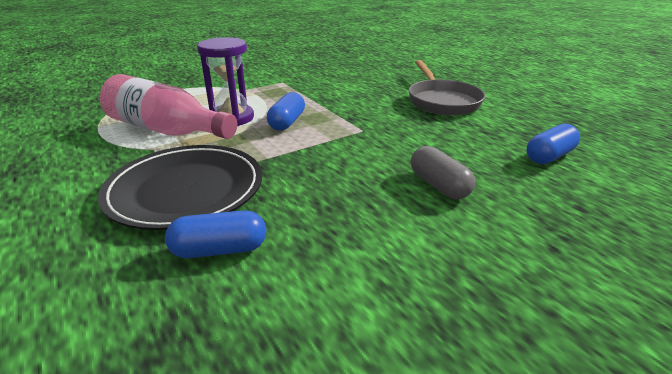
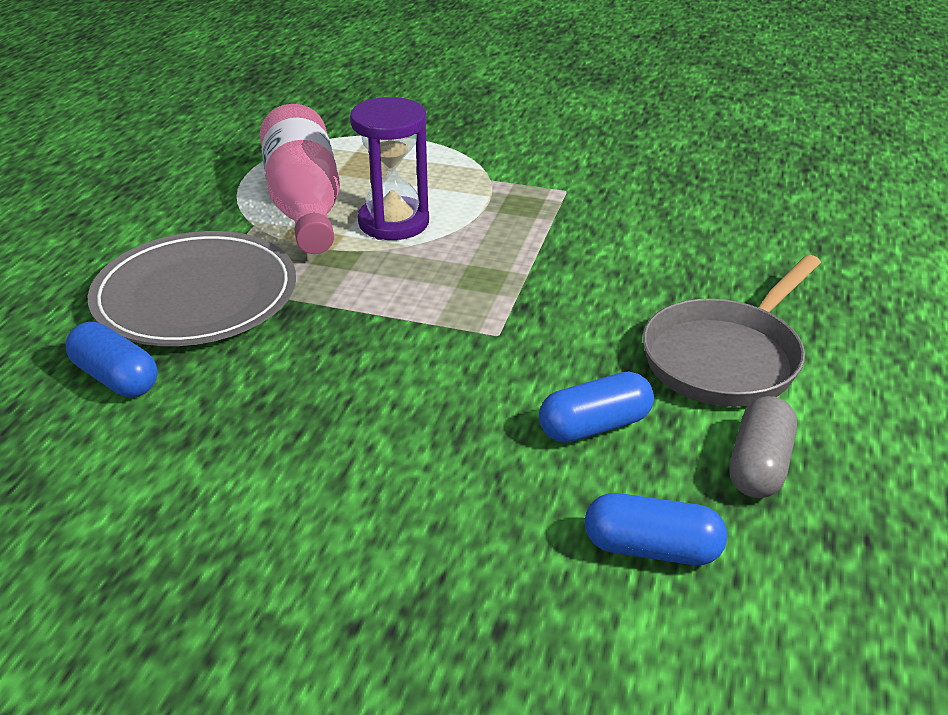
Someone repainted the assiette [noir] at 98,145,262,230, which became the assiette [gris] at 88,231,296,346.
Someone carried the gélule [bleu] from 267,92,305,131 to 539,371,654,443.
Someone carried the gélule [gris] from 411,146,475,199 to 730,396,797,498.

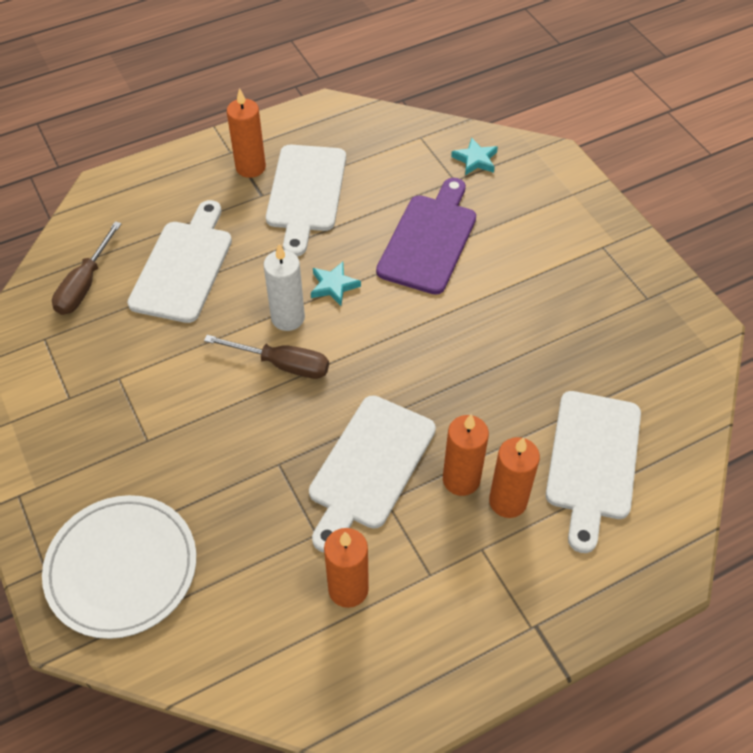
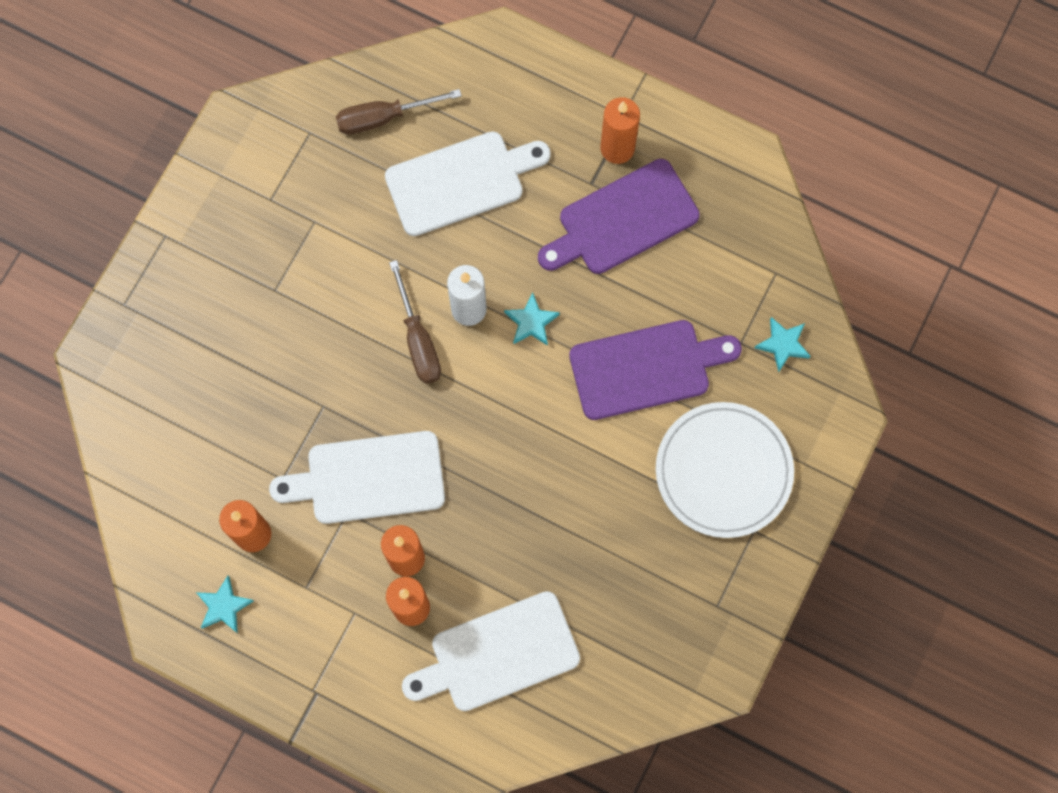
Someone carried the assiette [blanc] from 42,495,196,639 to 656,402,794,538.
Someone repainted the planche à découper [blanc] at 266,145,346,256, which became the planche à découper [violet] at 538,159,700,274.
Someone put down the étoile [turquoise] at 196,576,254,633.

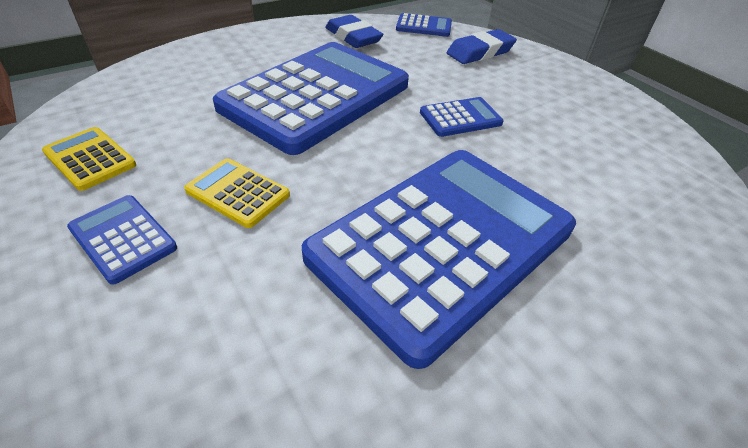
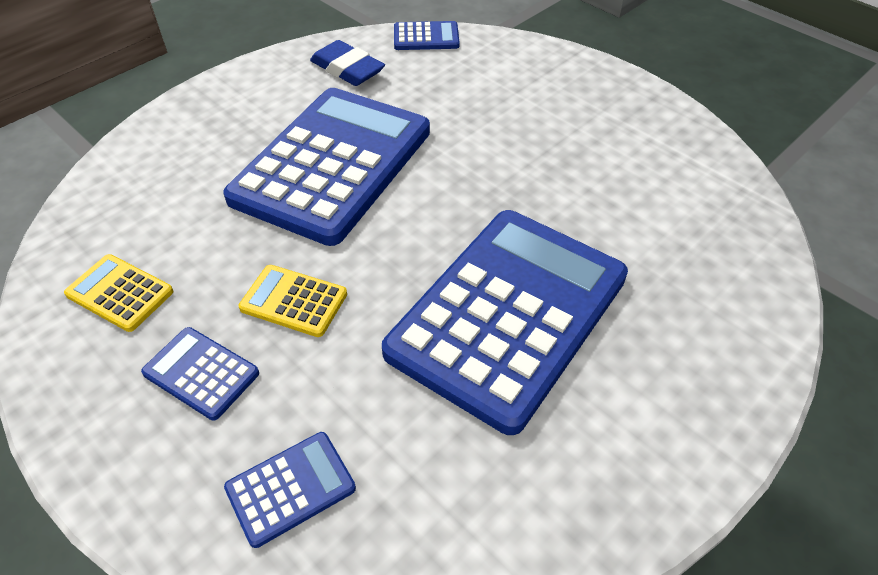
Someone carried the calculatrice [bleu] from 420,97,504,137 to 224,432,356,548.
Someone took away the gomme [bleu] at 447,29,517,64.

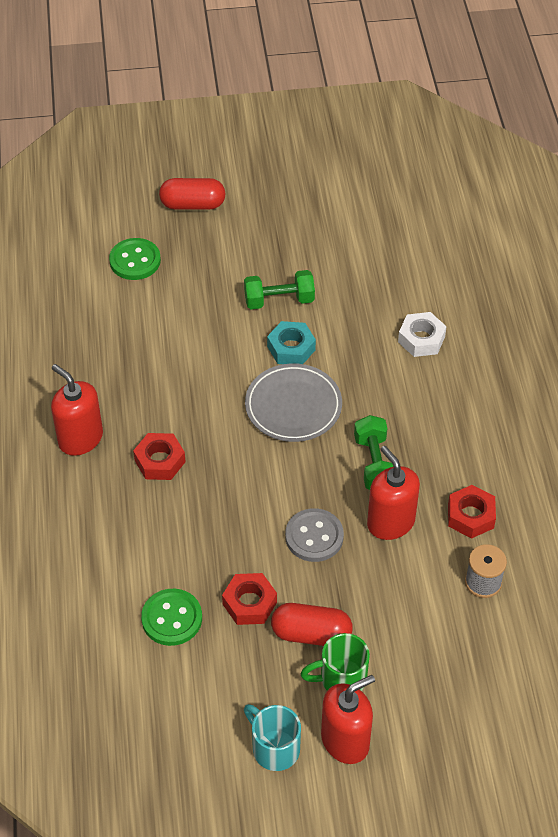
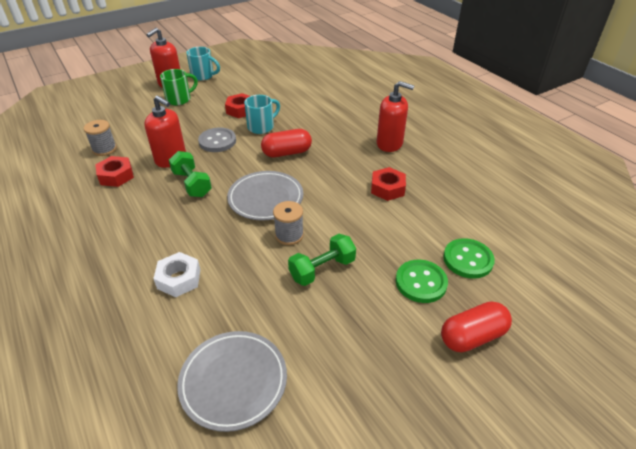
Someone carried the écrou [rouge] from 133,433,185,480 to 371,167,406,201.
Someone carried the bouton [vert] from 141,589,202,646 to 396,260,448,303.
Someone swapped the écrou [turquoise] at 267,321,316,364 for the bobine [gris] at 273,201,304,245.
Someone carried the gélule [rouge] from 271,603,353,646 to 261,129,312,157.
Someone put down the assiette [gris] at 177,331,287,432.
Someone put down the tasse [turquoise] at 244,95,280,134.

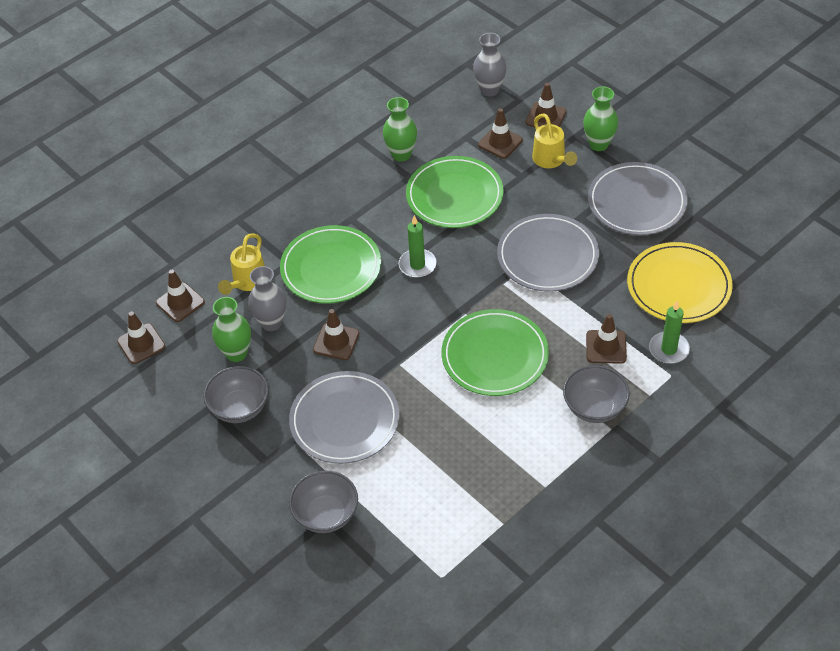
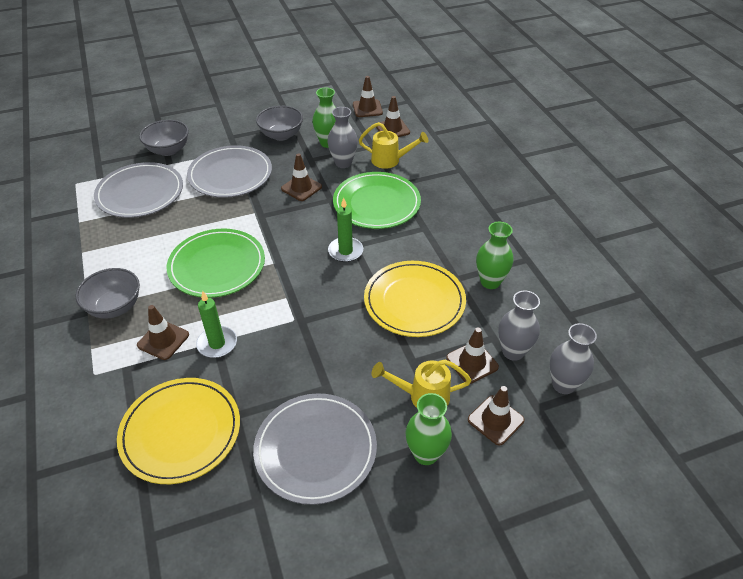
Someone rotated the arrosoir [jaune] at 218,233,265,295 by 150 degrees clockwise.
Someone repainted the assiette [vert] at 406,156,504,228, which became the assiette [jaune] at 364,261,466,337.
Someone carried the assiette [gris] from 497,214,599,292 to 94,162,183,218.
Someone carried the bougie [vert] from 649,301,690,364 to 196,291,237,358.
Someone put down the vase [gris] at 498,290,540,361.

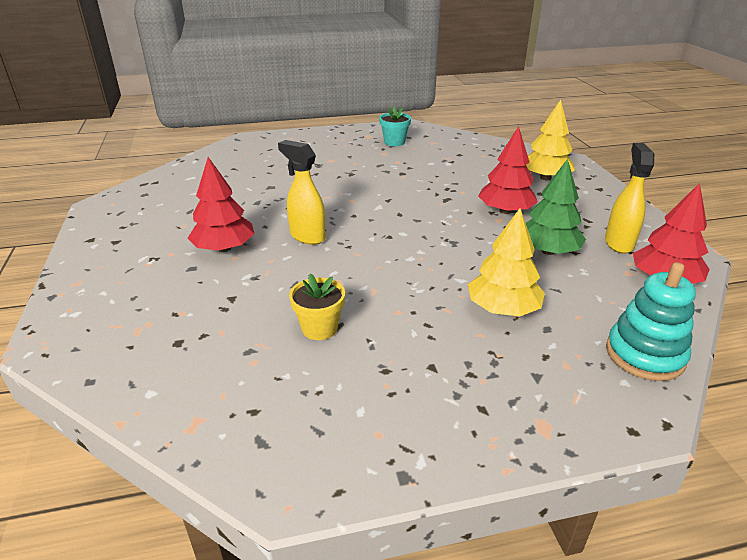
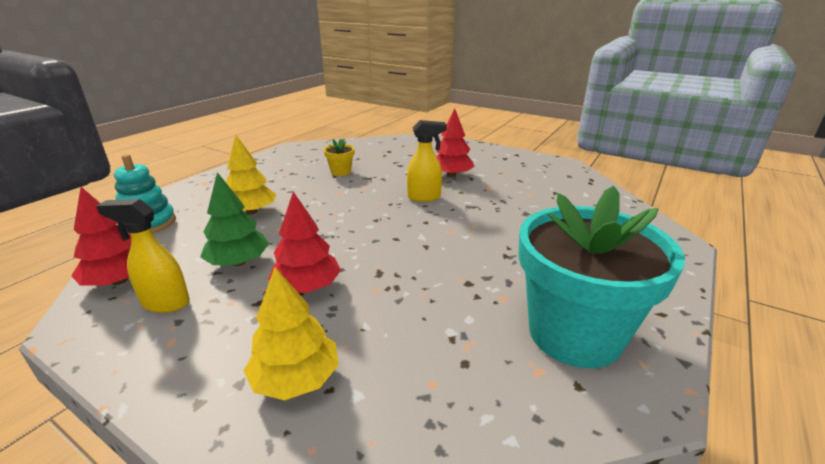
Someone scaled the pot de fleurs [turquoise] at 379,106,411,146 by 2.47.
Someone rotated the vaporisateur [jaune] at 605,143,654,254 by 135 degrees clockwise.

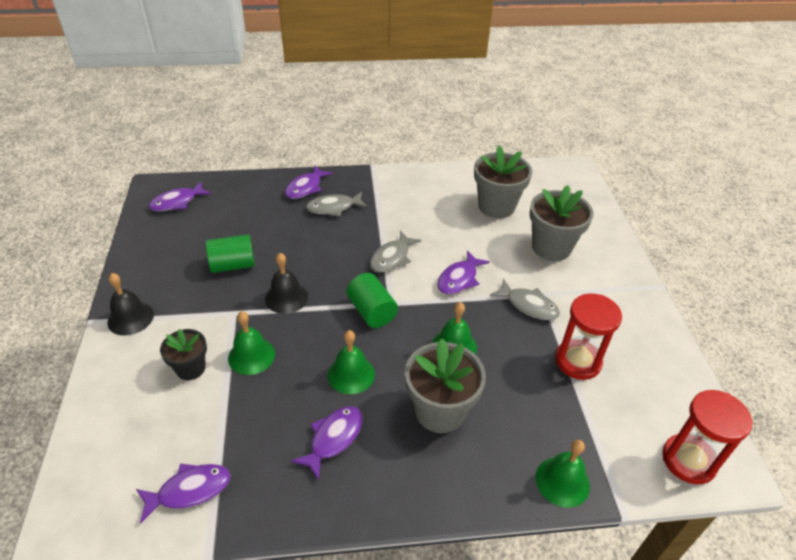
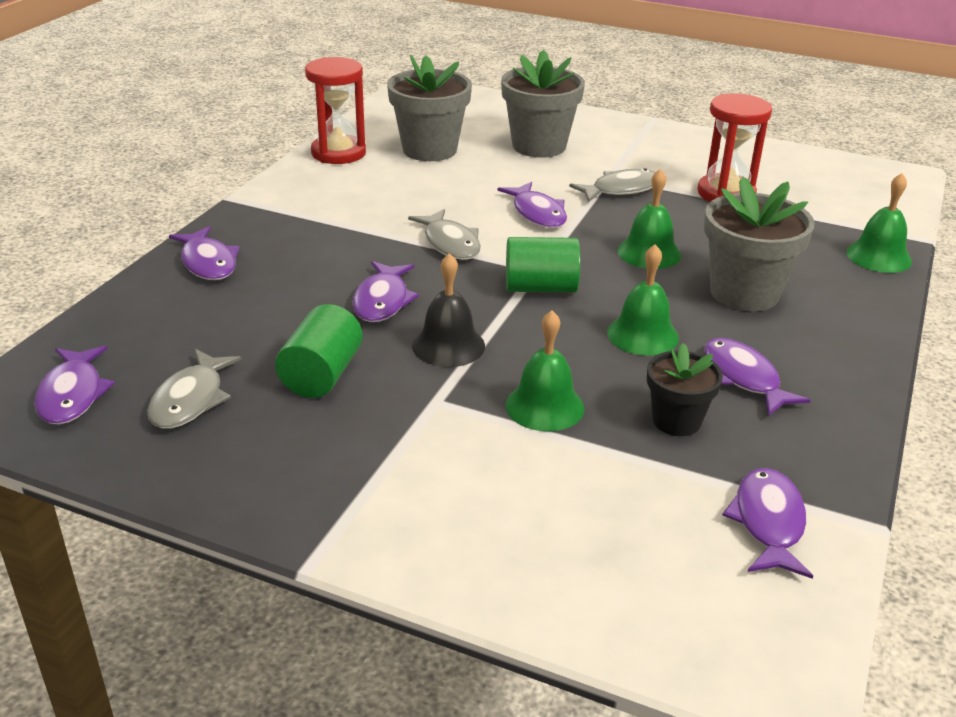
Someone took away the cloche [noir] at 107,273,154,336.
Someone carried the pot de fleurs [noir] from 160,329,207,380 to 647,343,723,436.
Someone carried the poisson [gris] from 306,192,368,217 to 147,349,242,429.
Someone carried the sablier [rouge] from 662,390,752,484 to 305,57,366,164.
Someone put down the poisson [violet] at 352,261,419,322.

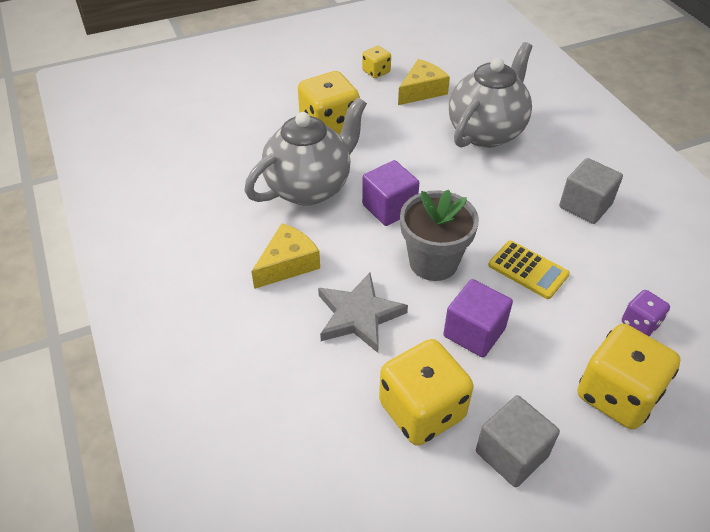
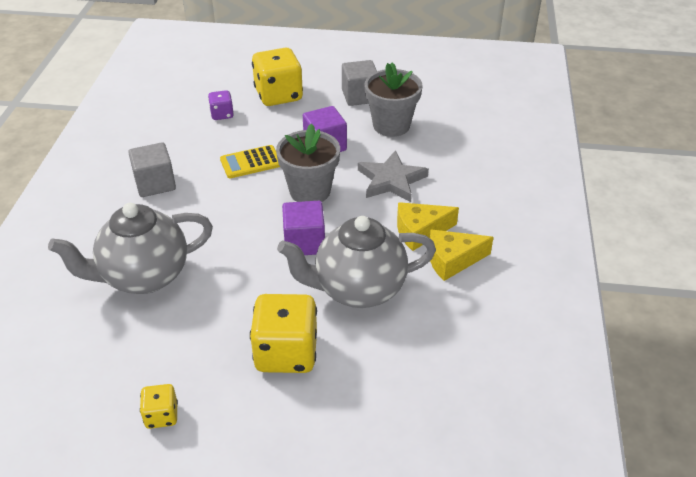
Someone swapped the dé [jaune] at 379,339,473,446 for the pot de fleurs [gris] at 365,63,422,137.
Someone carried the fromage [jaune] from 398,59,450,105 to 430,229,494,281.
Someone rotated the calculatrice [jaune] at 488,240,570,299 by 90 degrees counterclockwise.

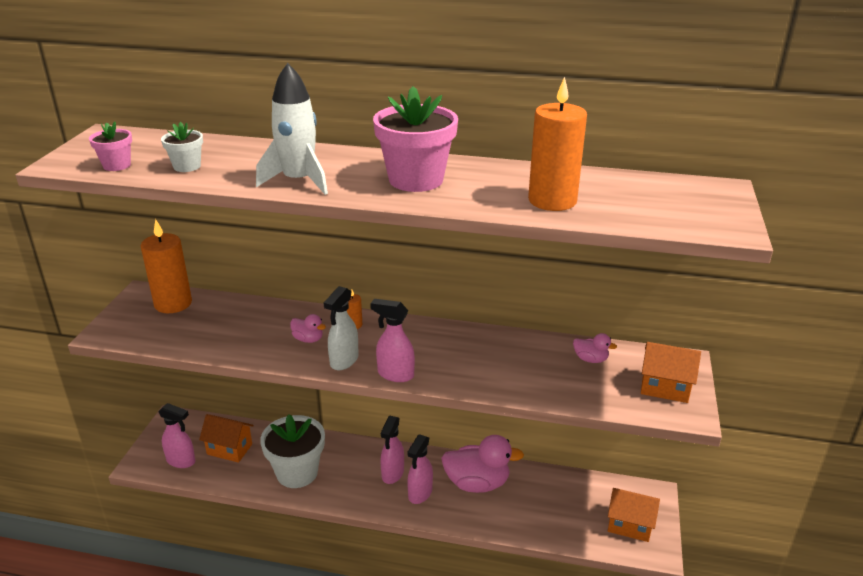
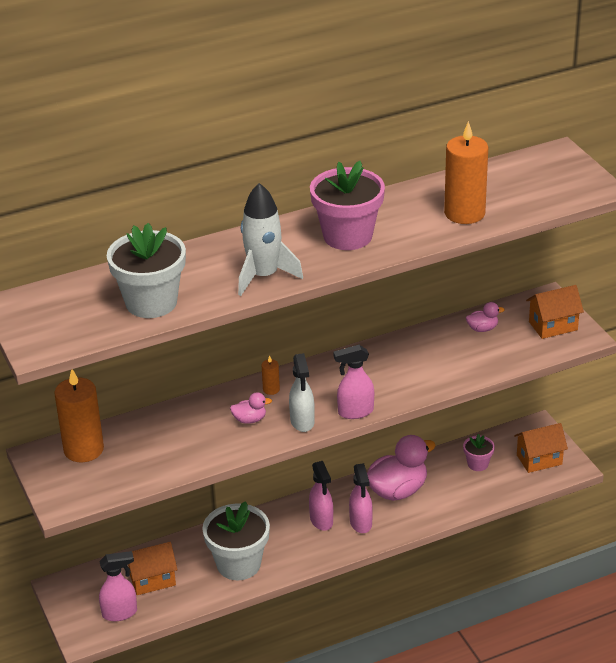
Someone carried the pot de fleurs [rose] from 89,122,132,171 to 463,434,495,471.
Someone scaled the pot de fleurs [blanc] at 161,122,203,172 by 1.99.

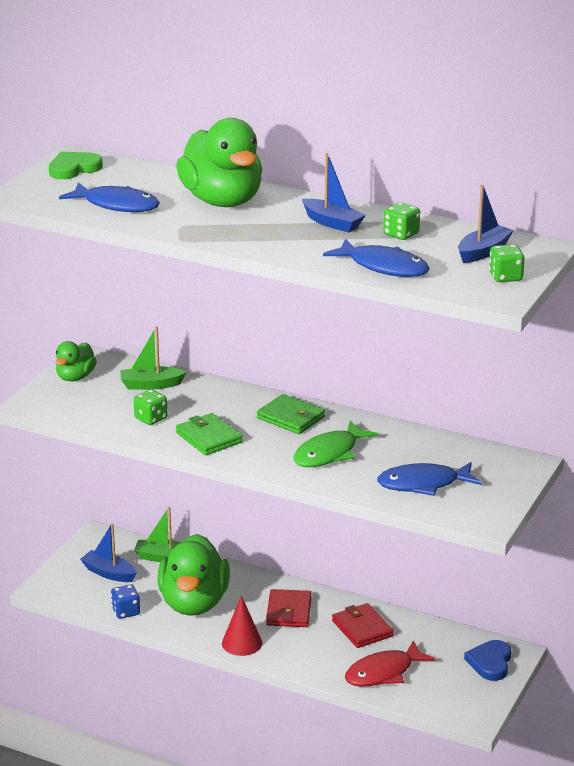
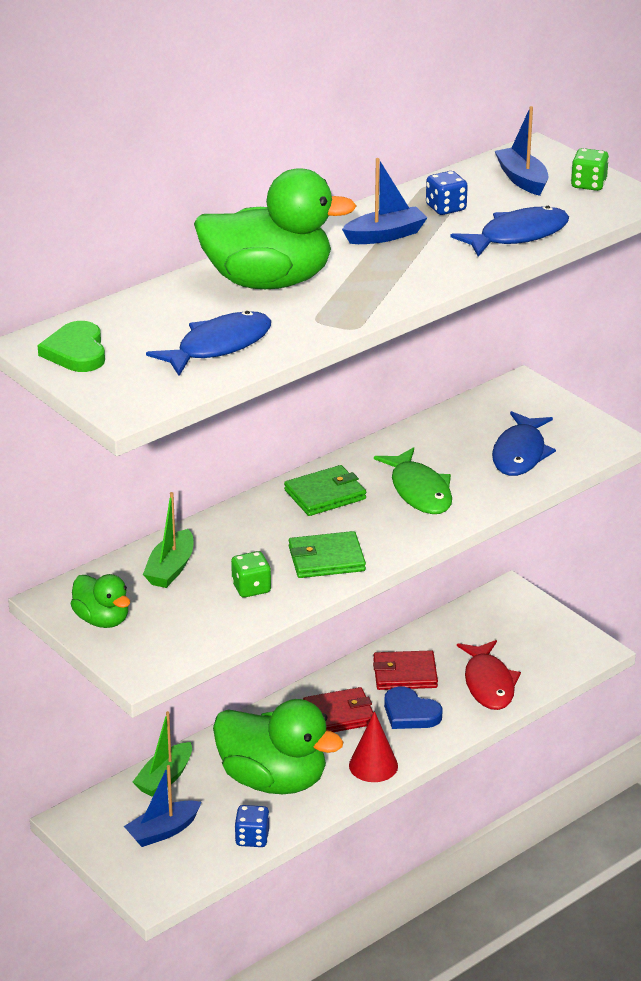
Someone rotated the portefeuille [rouge] at 266,589,312,627 by 45 degrees counterclockwise.
Someone repainted the dé [vert] at 383,202,420,240, which became the dé [bleu] at 426,171,468,215.
Someone carried the cœur [bleu] from 464,640,511,681 to 384,686,443,729.

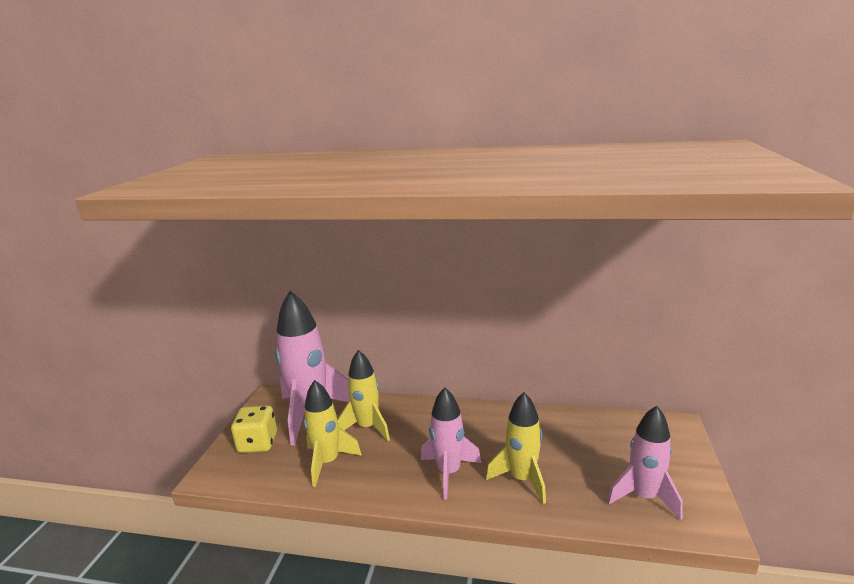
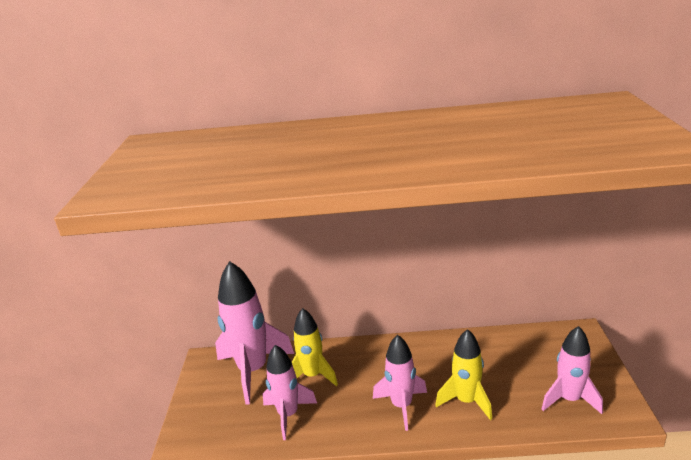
Someone took away the dé [jaune] at 231,405,277,453.
Someone repainted the fusée [jaune] at 303,380,362,487, which became the fusée [rose] at 263,345,317,440.

